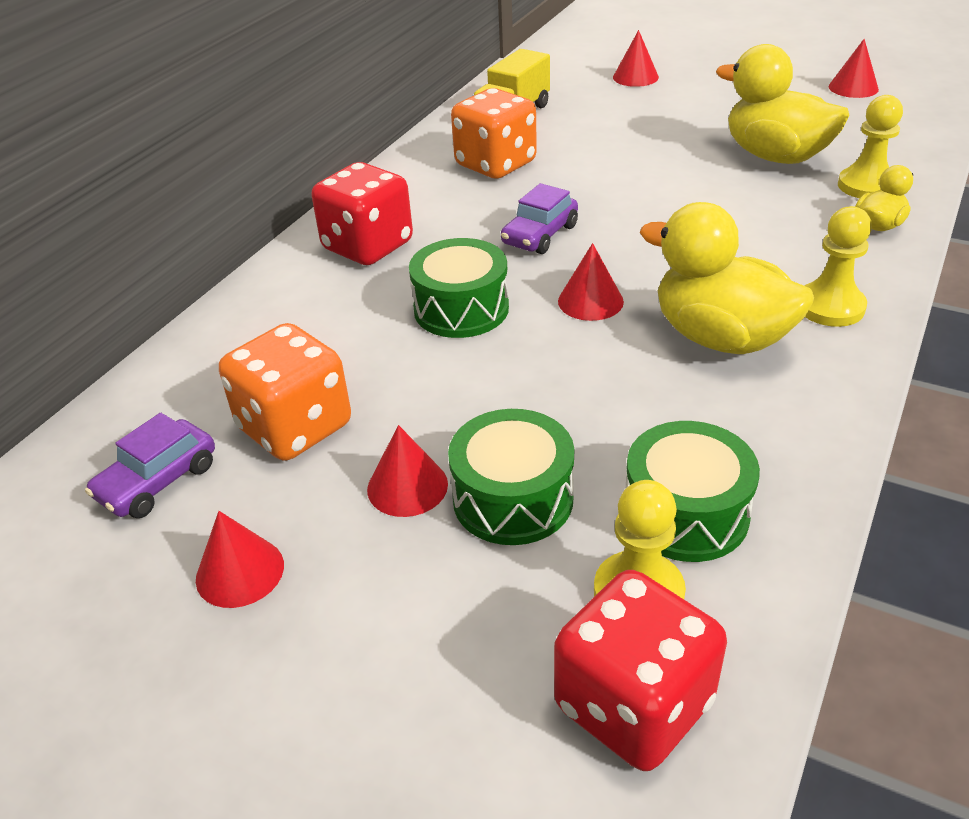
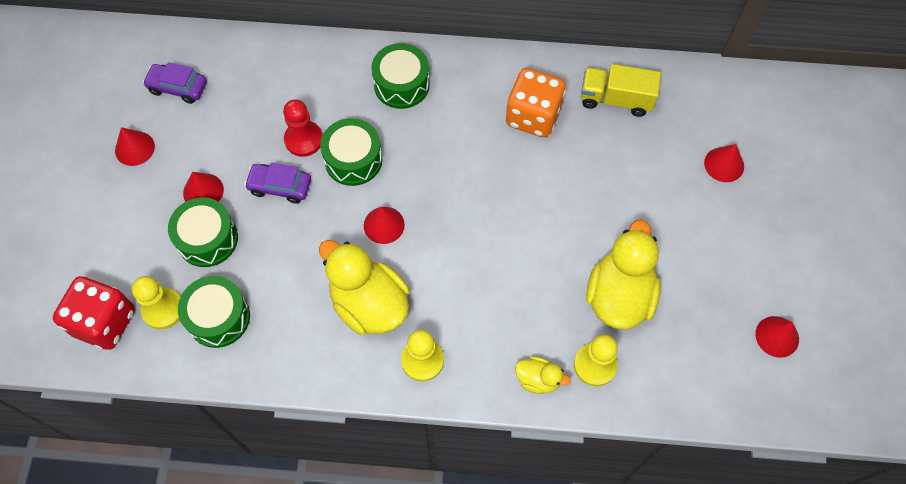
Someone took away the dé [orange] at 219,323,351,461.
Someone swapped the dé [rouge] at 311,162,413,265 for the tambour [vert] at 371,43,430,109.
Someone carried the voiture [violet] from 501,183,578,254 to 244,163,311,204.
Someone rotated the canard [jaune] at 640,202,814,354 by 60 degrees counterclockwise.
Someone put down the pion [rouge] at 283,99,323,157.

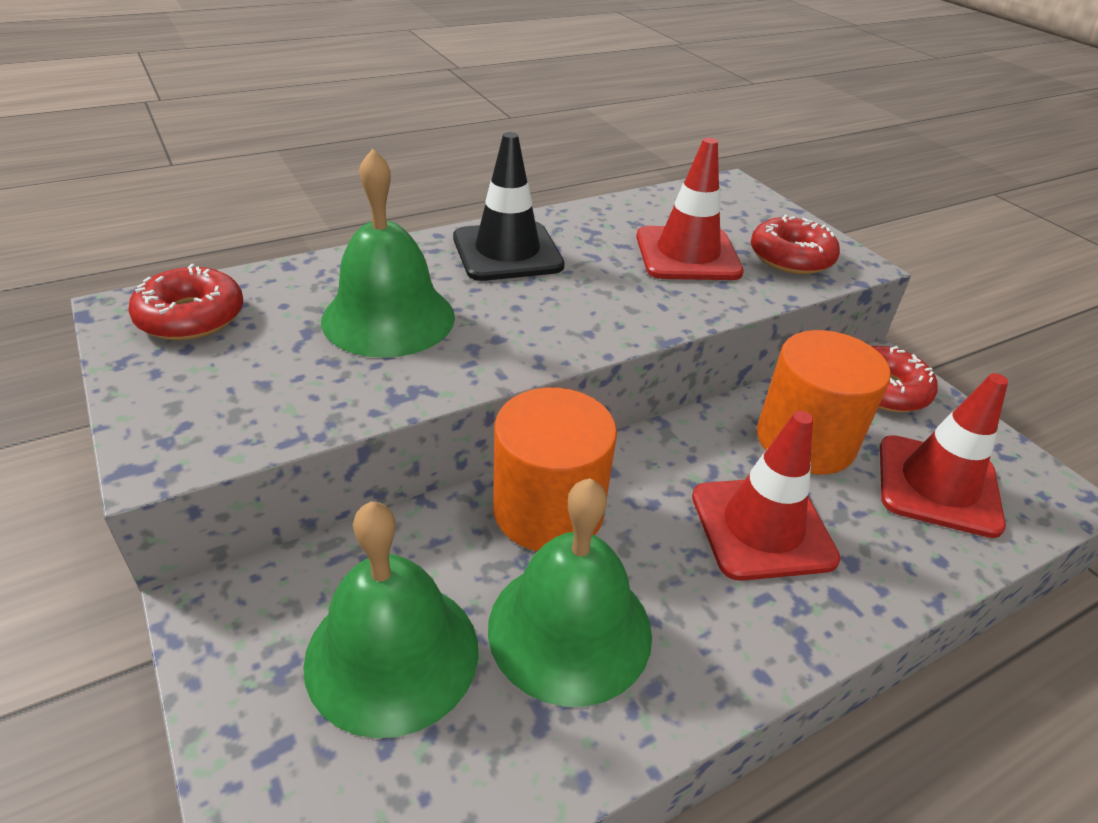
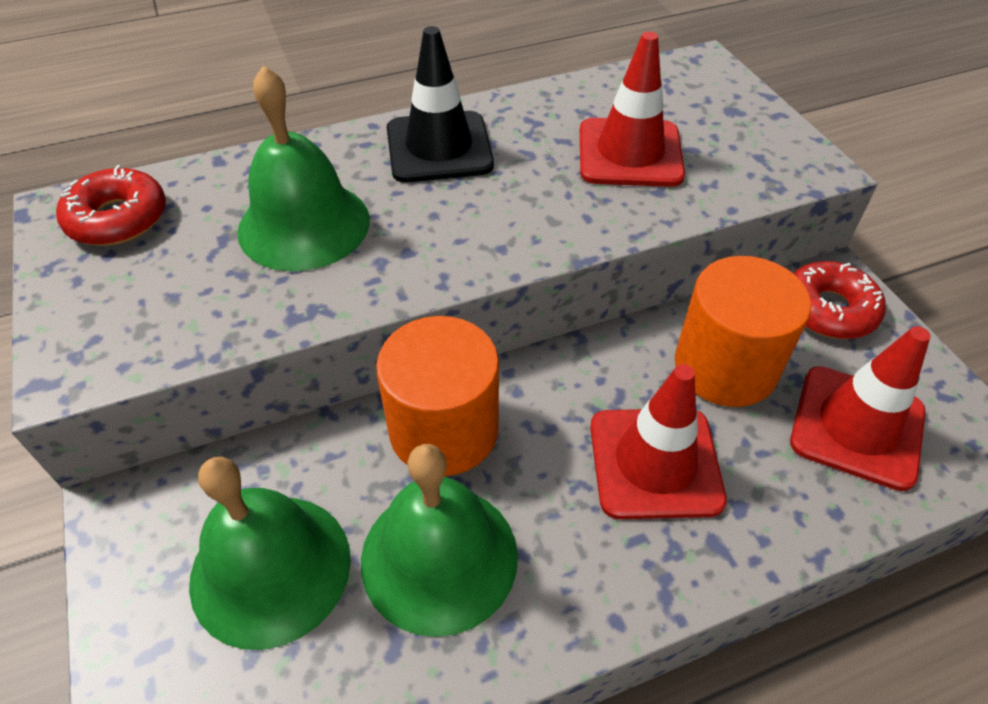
Someone took away the beignet [rouge] at 751,215,840,274.

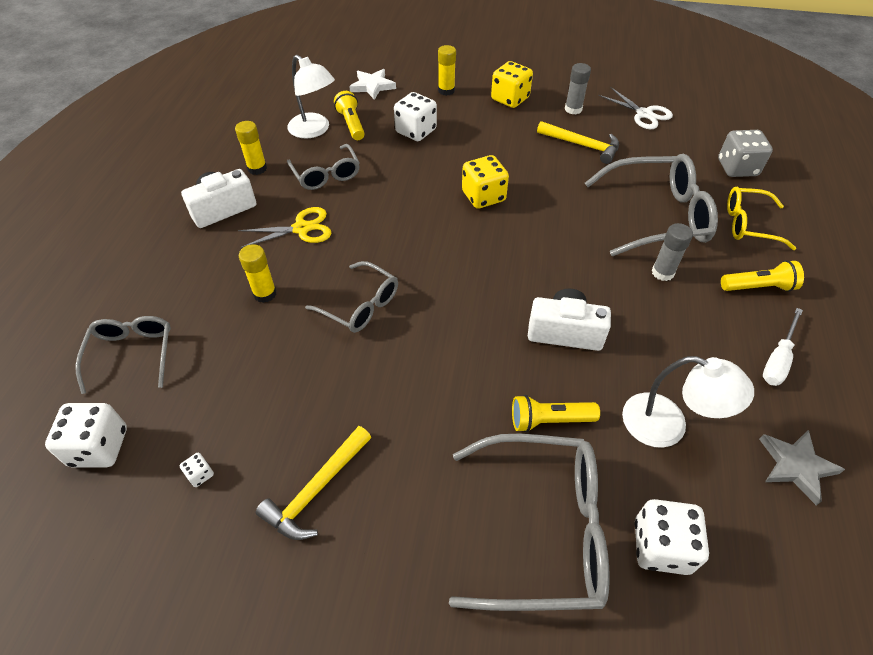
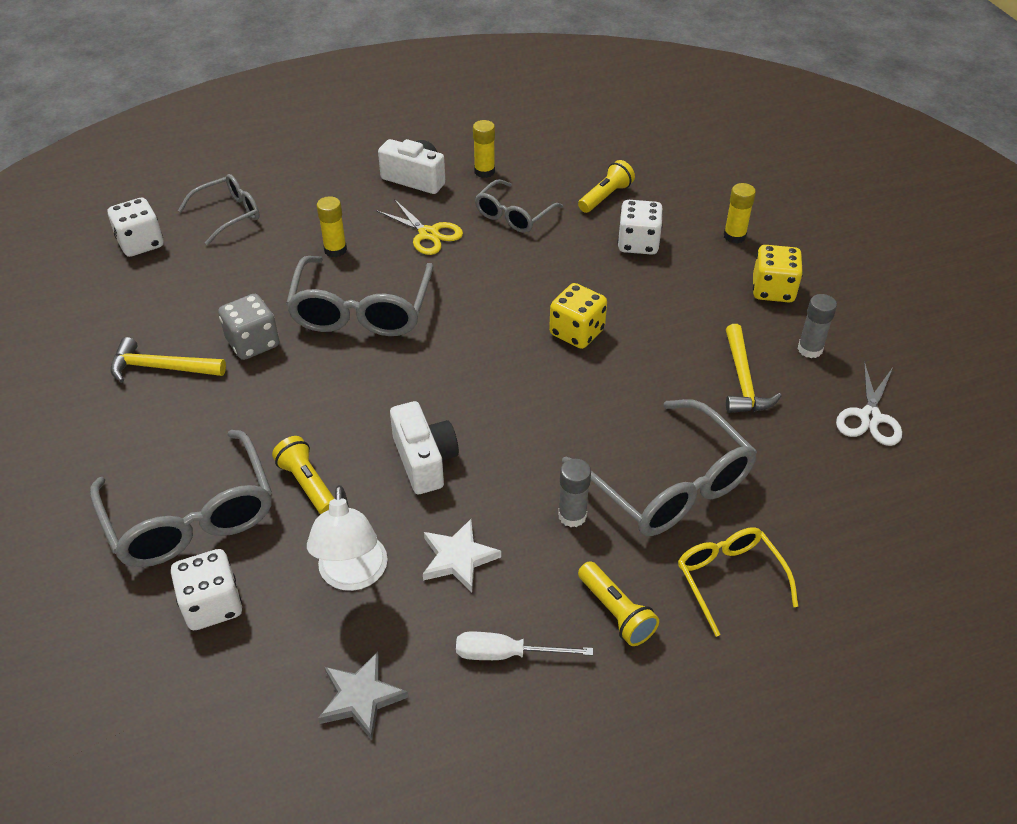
Someone took away the dé [blanc] at 180,453,214,487.
Someone took away the lampe [blanc] at 288,55,335,139.
Someone scaled the lunettes [gris] at 305,261,398,333 by 1.68.
Someone carried the étoile [blanc] from 349,69,396,100 to 423,519,501,592.
Someone carried the dé [gris] from 718,130,773,177 to 218,294,279,360.

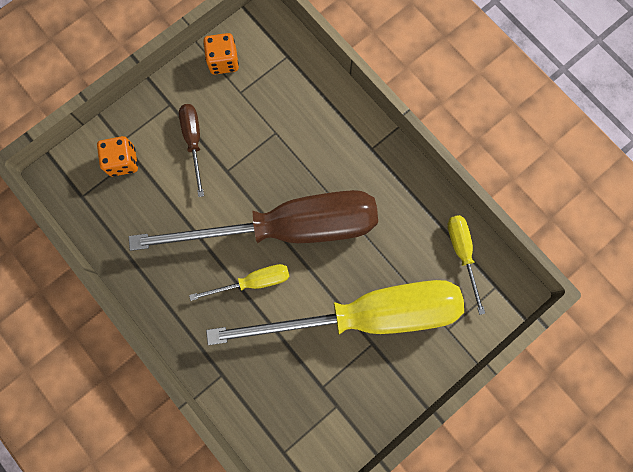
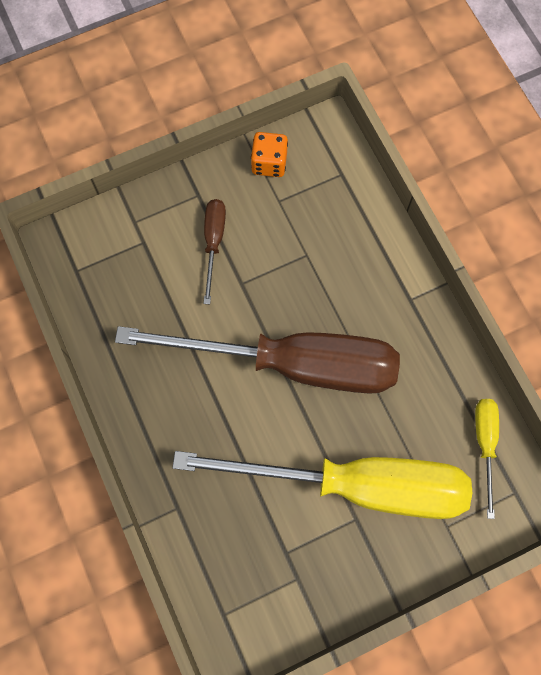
Someone took away the dé [orange] at 97,136,138,177.
Someone took away the tournevis [jaune] at 189,264,290,301.

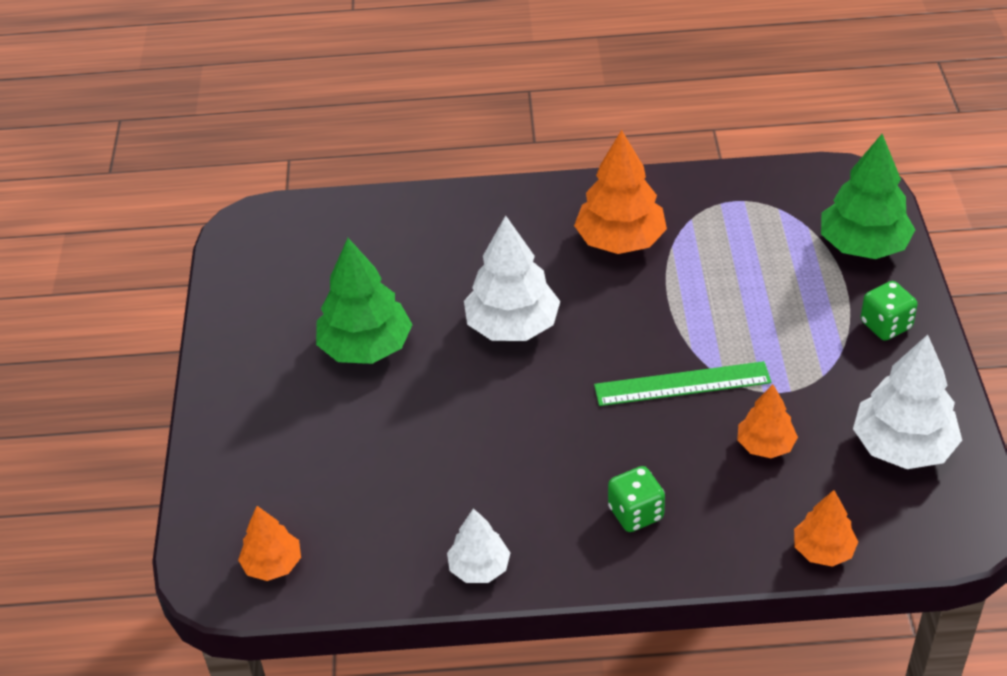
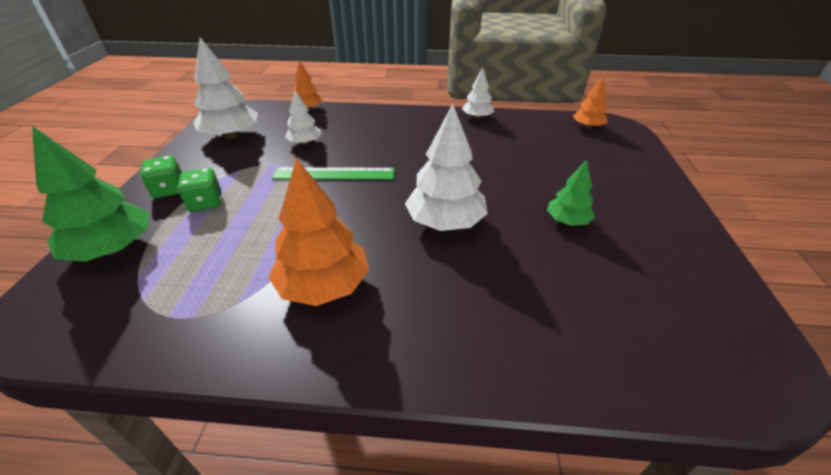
Someone scaled the arbre [vert] at 316,238,413,364 by 0.57.
Someone carried the dé [vert] from 608,466,665,532 to 177,168,221,212.
Someone repainted the arbre [orange] at 737,384,798,458, which became the arbre [blanc] at 285,90,322,145.

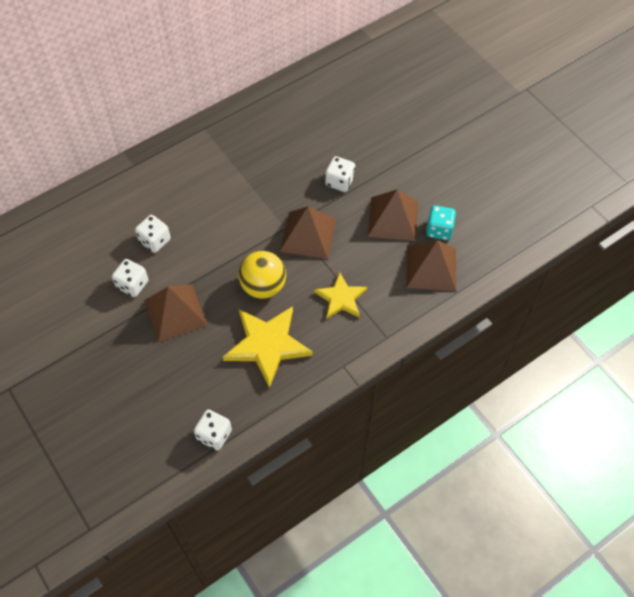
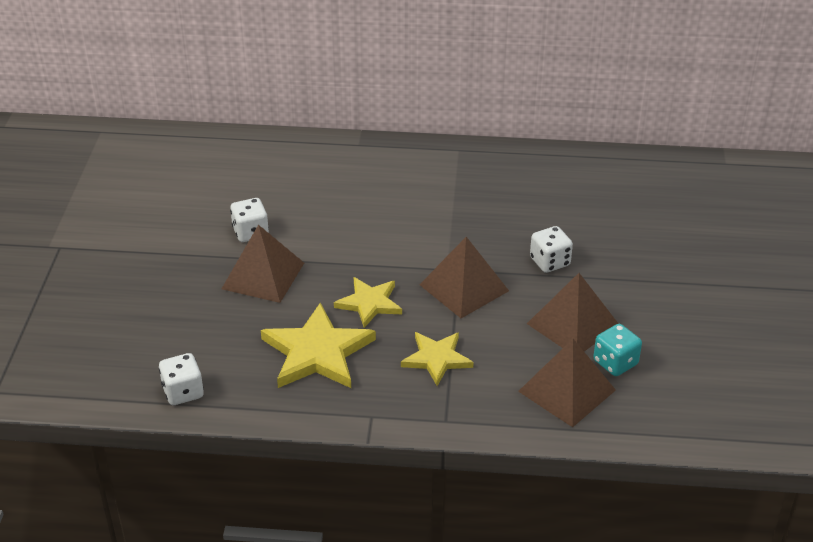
Someone took away the dé [blanc] at 135,215,171,253.
Someone swapped the balle [jaune] at 238,251,286,299 for the étoile [jaune] at 334,277,402,328.

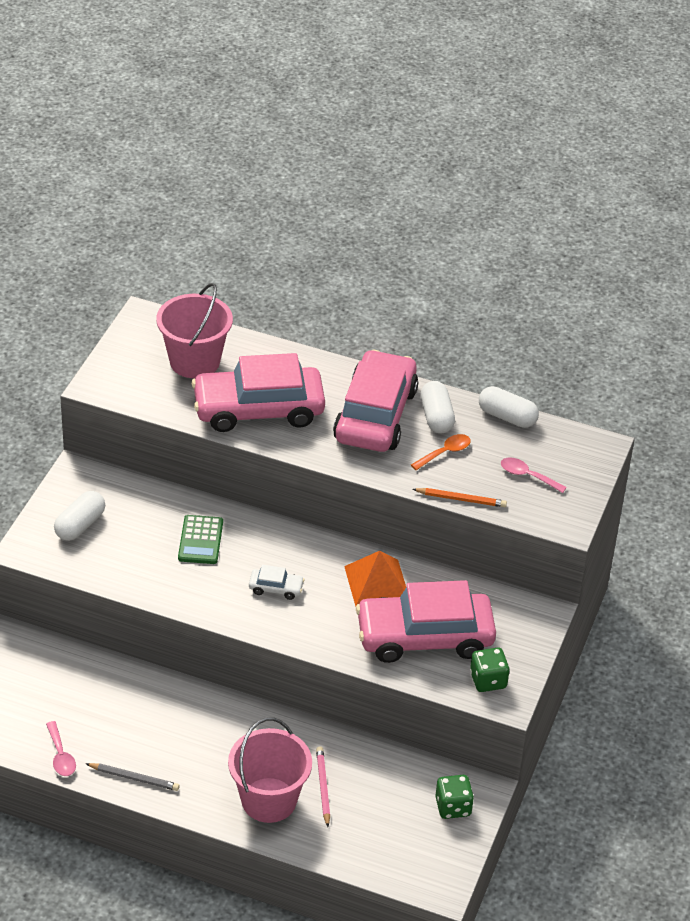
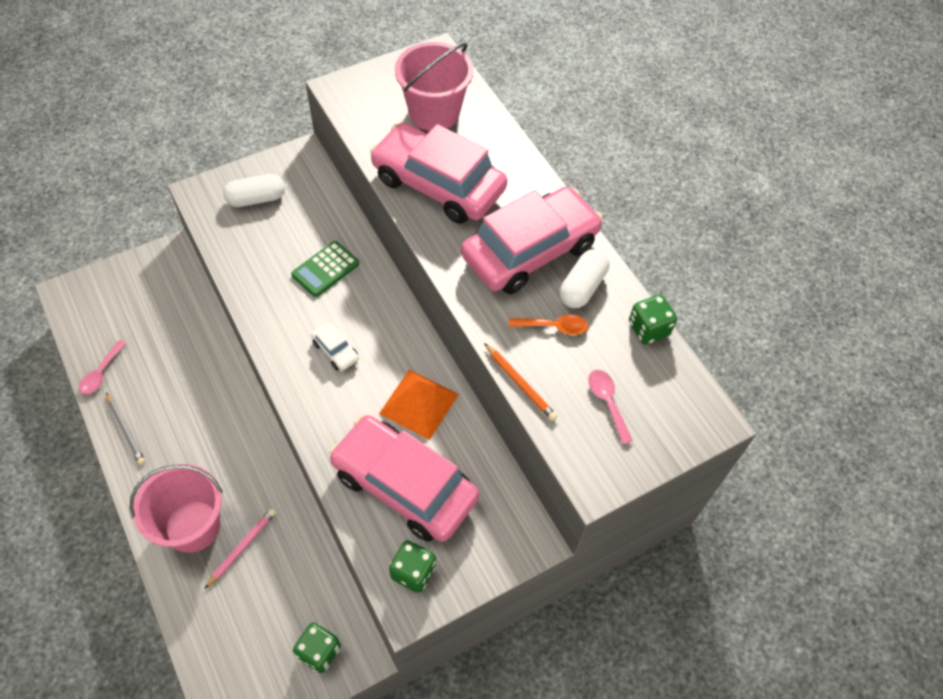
Someone swapped the gélule [blanc] at 479,386,539,428 for the dé [vert] at 629,295,677,344.

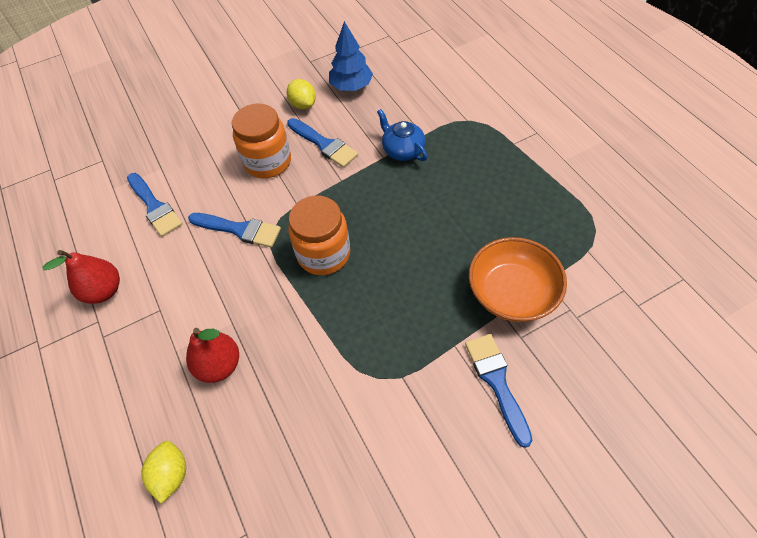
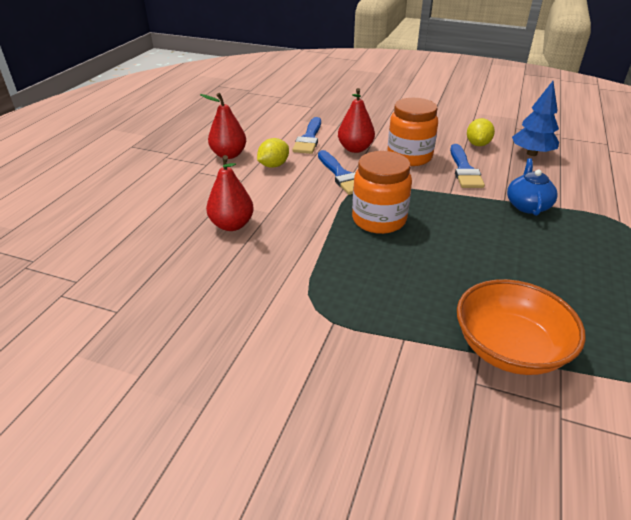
Someone carried the citron [jaune] from 141,441,186,504 to 257,138,289,168.
Someone took away the pinceau [bleu] at 465,334,533,448.
Someone put down the poire [rouge] at 338,88,375,153.

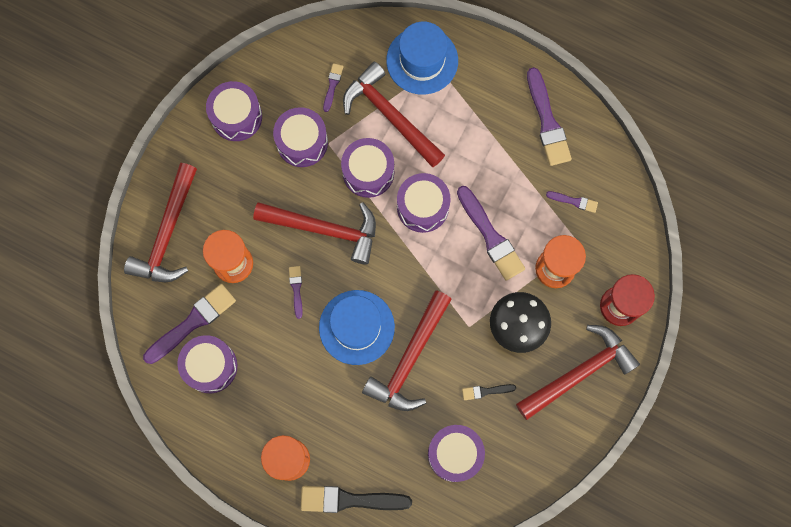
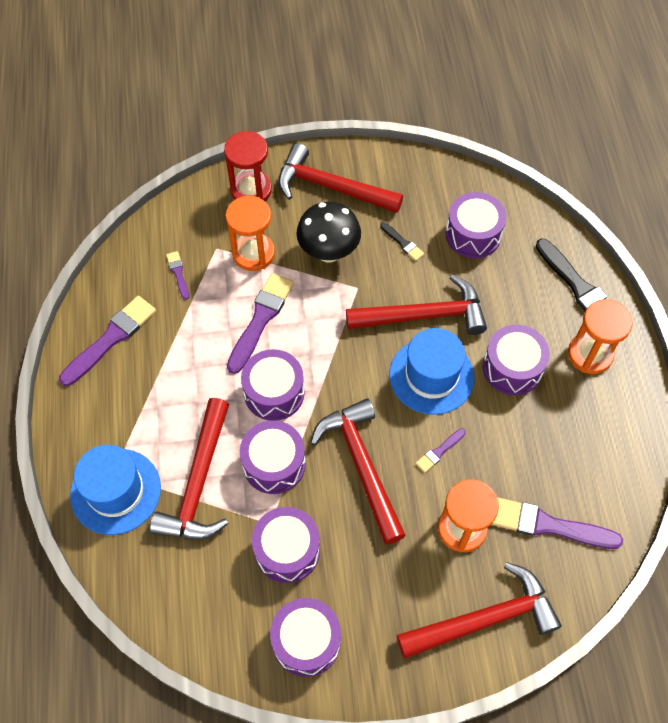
Someone carried the tambour [violet] from 177,335,237,393 to 483,325,550,395.
Someone took away the pinceau [violet] at 323,63,343,112.

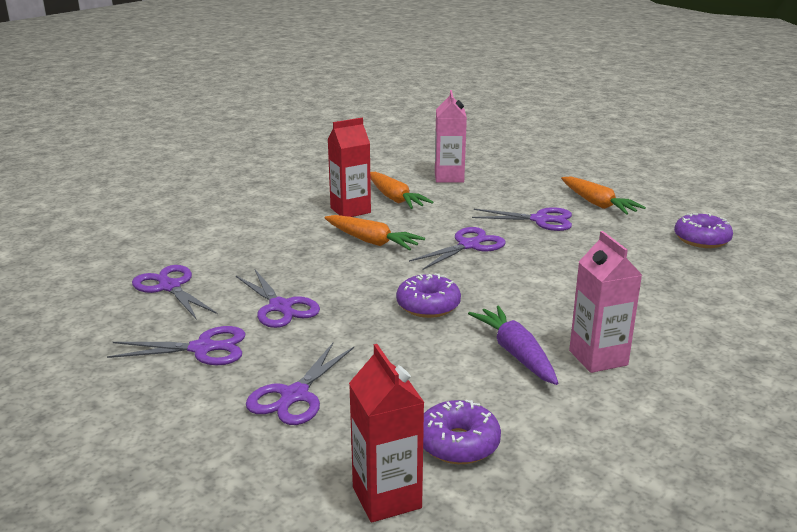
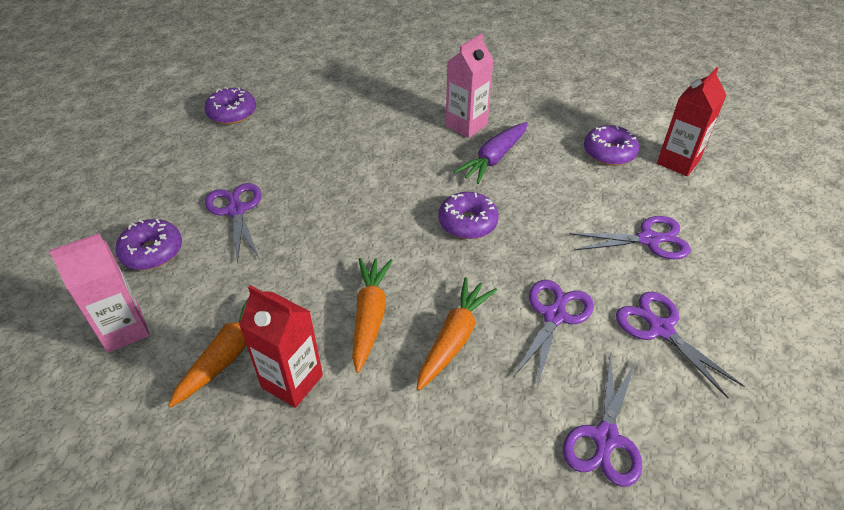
Someone took away the ciseaux [violet] at 409,227,506,270.
Someone carried the carotte [orange] from 561,176,646,215 to 417,277,497,391.
Someone put down the beignet [violet] at 115,219,182,270.

